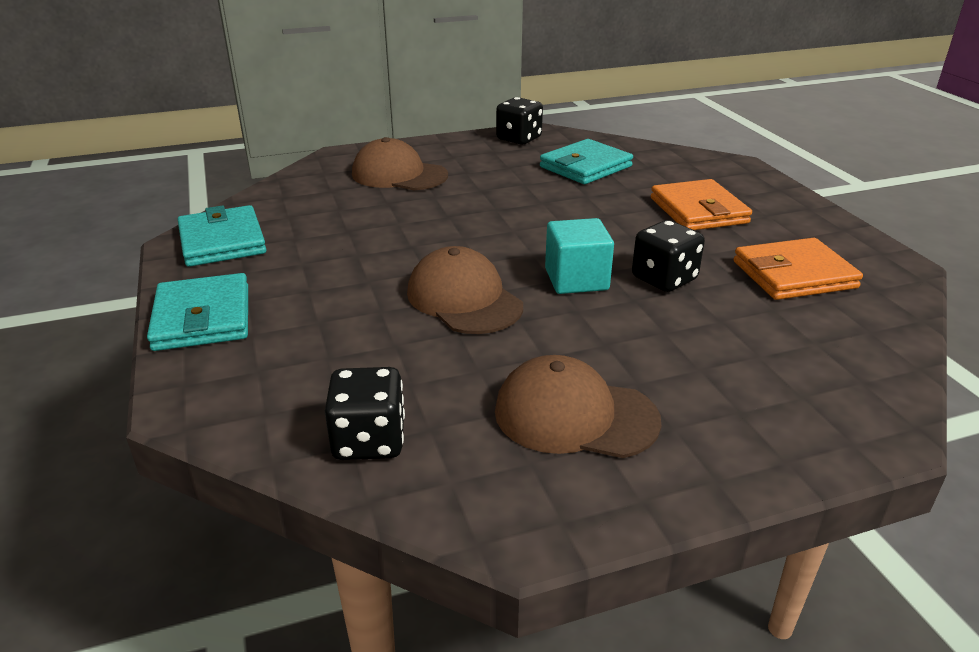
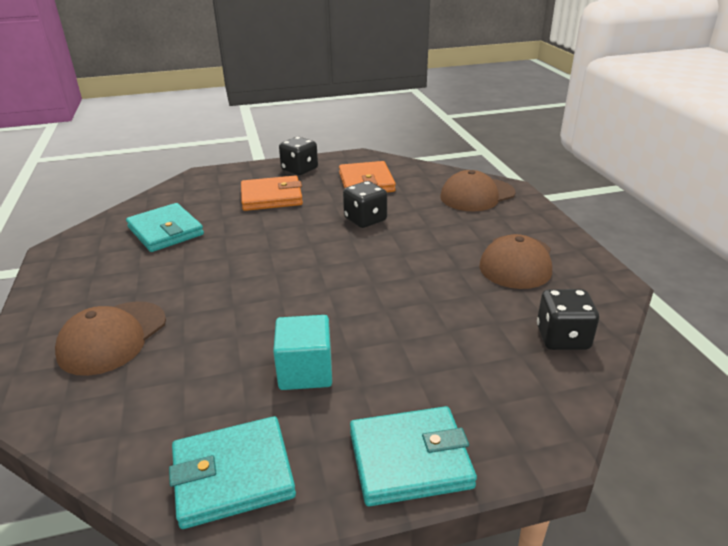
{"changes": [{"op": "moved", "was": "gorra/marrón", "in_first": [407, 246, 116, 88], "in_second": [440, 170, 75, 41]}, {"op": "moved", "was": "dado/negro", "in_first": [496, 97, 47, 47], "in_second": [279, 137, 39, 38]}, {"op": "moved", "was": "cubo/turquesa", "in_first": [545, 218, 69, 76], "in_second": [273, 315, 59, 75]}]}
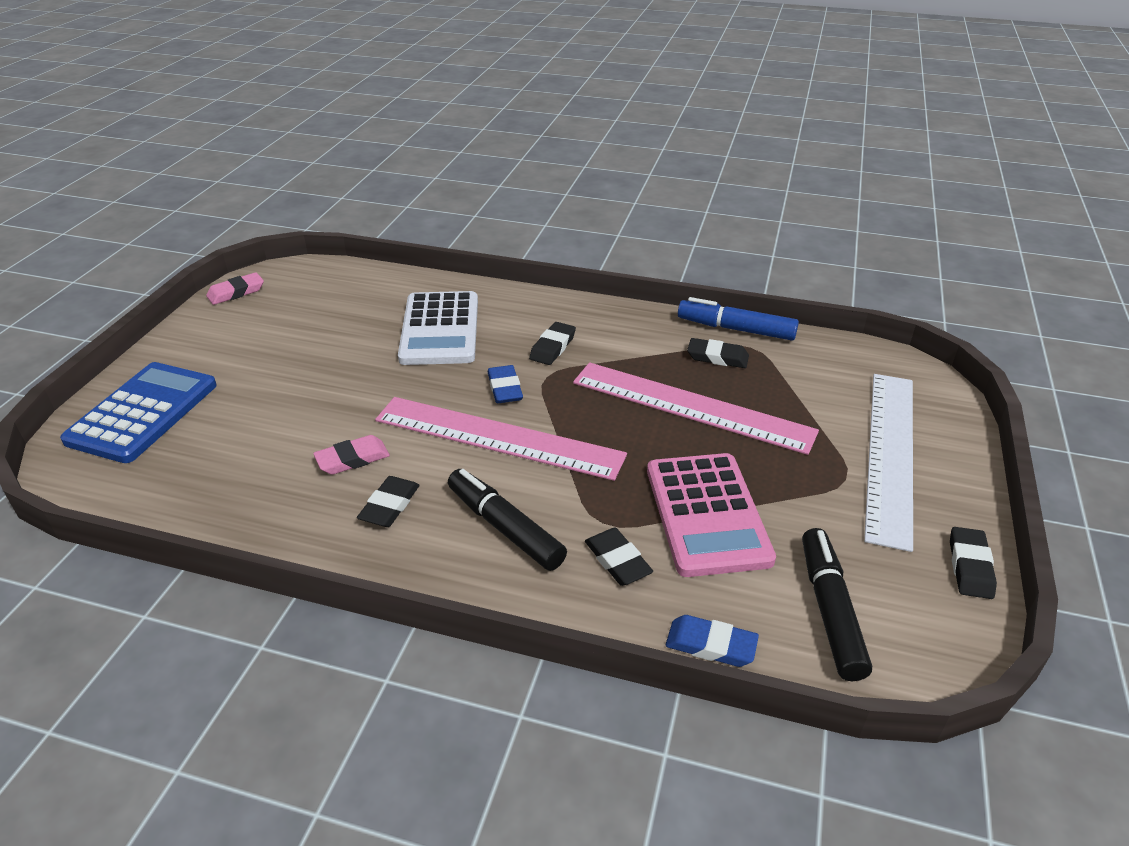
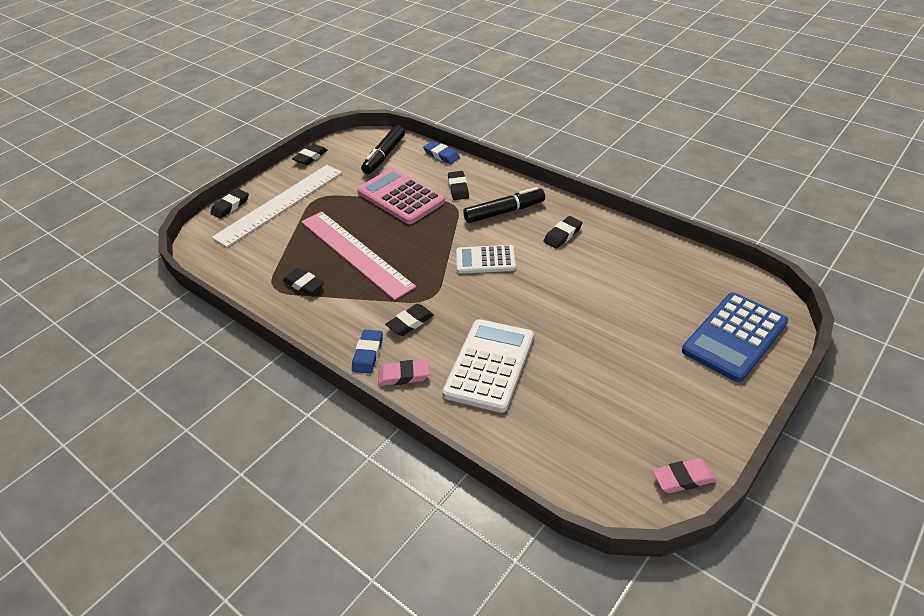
{"changes": [{"op": "moved", "was": "goma de borrar/rosa", "in_first": [313, 435, 77, 40], "in_second": [378, 360, 51, 26]}, {"op": "replaced", "was": "regla/rosa", "now": "calculadora/blanco", "in_first": [375, 397, 252, 84], "in_second": [456, 245, 60, 29]}, {"op": "turned", "was": "rotulador/negro", "in_first": [448, 469, 119, 102], "in_second": [463, 187, 82, 36], "clockwise": -90}, {"op": "moved", "was": "goma de borrar/azul", "in_first": [488, 365, 35, 38], "in_second": [352, 329, 31, 45]}, {"op": "turned", "was": "calculadora/rosa", "in_first": [647, 453, 129, 124], "in_second": [357, 168, 88, 56], "clockwise": -60}, {"op": "removed", "was": "rotulador/azul", "in_first": [678, 297, 121, 44]}, {"op": "added", "now": "goma de borrar/negro", "in_second": [210, 189, 39, 30]}]}
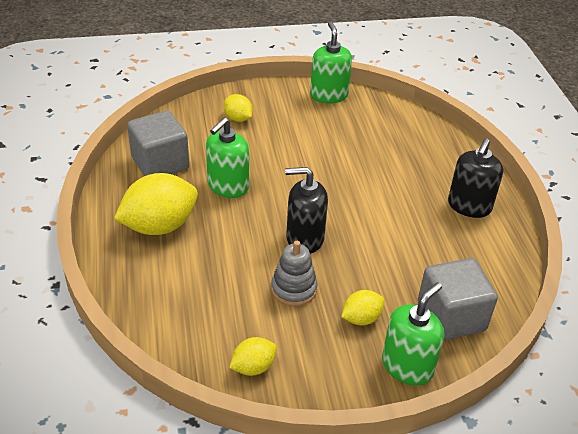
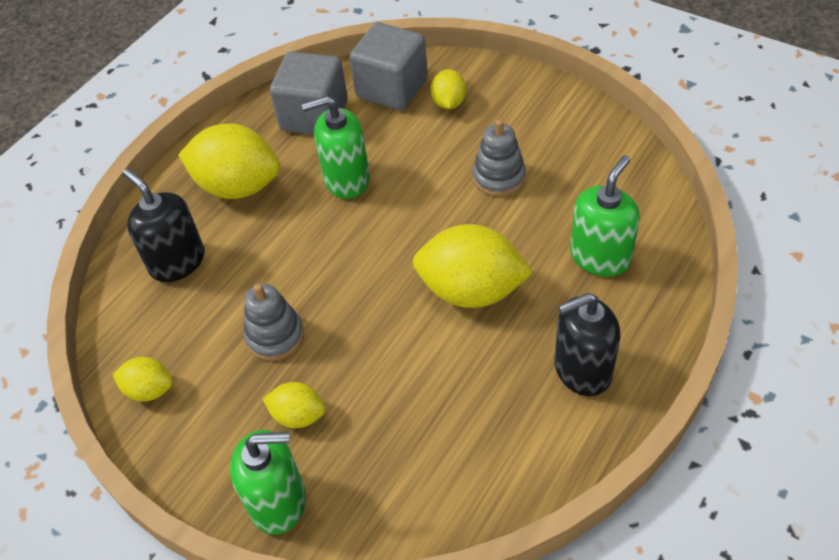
{"changes": [{"op": "moved", "was": "dispensador de jabón/negro", "in_first": [285, 167, 43, 87], "in_second": [123, 169, 81, 113]}, {"op": "moved", "was": "dispensador de jabón/verde", "in_first": [310, 22, 42, 82], "in_second": [570, 155, 70, 122]}, {"op": "moved", "was": "cubo/gris", "in_first": [418, 258, 80, 82], "in_second": [349, 22, 79, 88]}, {"op": "added", "now": "limón/amarillo", "in_second": [413, 224, 120, 84]}, {"op": "added", "now": "juguete apilable/gris", "in_second": [472, 119, 54, 78]}]}
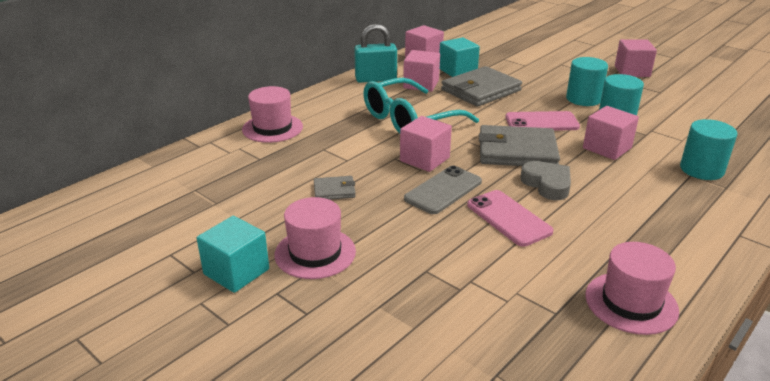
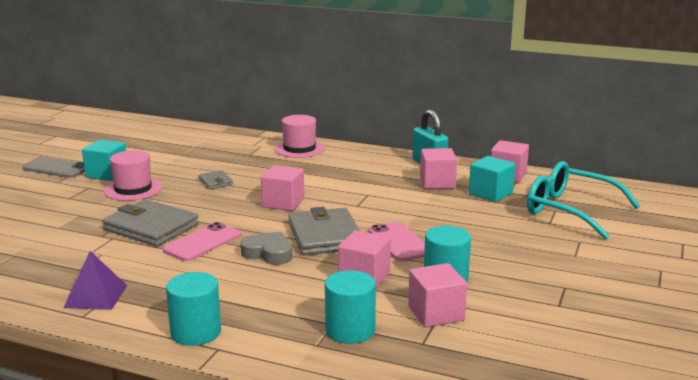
{"changes": [{"op": "moved", "was": "gafas/turquesa", "in_first": [363, 78, 116, 56], "in_second": [527, 161, 113, 79]}, {"op": "moved", "was": "móvil/gris", "in_first": [404, 166, 78, 48], "in_second": [23, 157, 62, 21]}, {"op": "moved", "was": "cartera/gris", "in_first": [441, 66, 81, 41], "in_second": [102, 199, 97, 48]}, {"op": "turned", "was": "corazón/gris", "in_first": [520, 161, 51, 39], "in_second": [240, 232, 52, 33], "clockwise": -105}, {"op": "moved", "was": "cilindro/turquesa", "in_first": [566, 57, 42, 49], "in_second": [166, 272, 55, 74]}, {"op": "replaced", "was": "sombrero/rosa", "now": "pirámide/morado", "in_first": [585, 242, 94, 93], "in_second": [63, 251, 64, 59]}, {"op": "moved", "was": "cubo/rosa", "in_first": [615, 39, 42, 38], "in_second": [408, 263, 59, 64]}]}
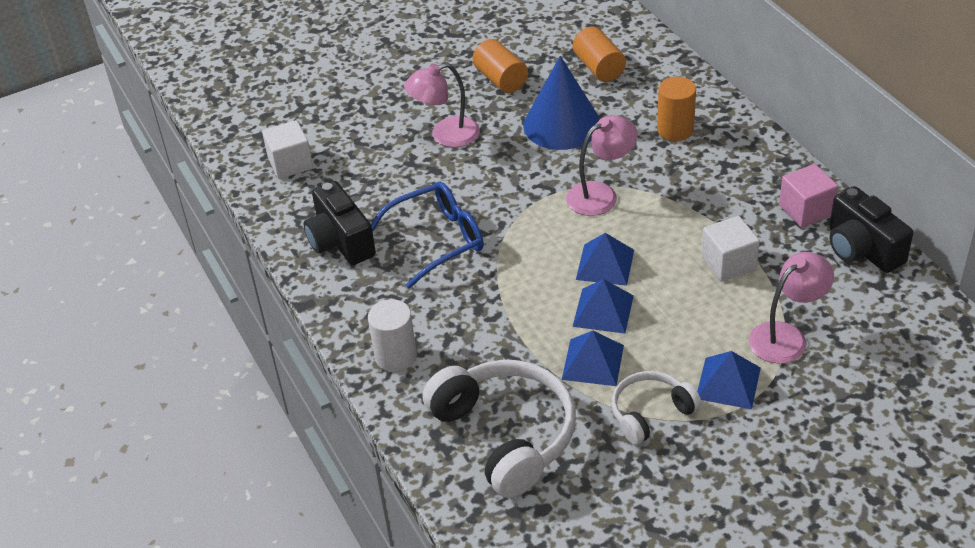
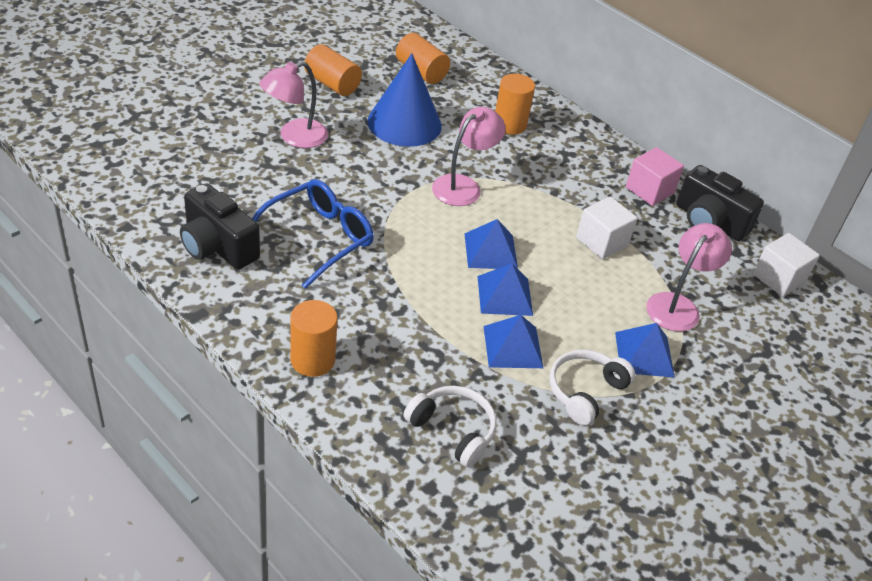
{"changes": [{"op": "moved", "was": "cubo/blanco", "in_first": [262, 120, 51, 59], "in_second": [753, 233, 67, 64]}, {"op": "recoloured", "was": "cilindro/blanco", "now": "cilindro/naranja", "in_first": [368, 299, 49, 73], "in_second": [290, 300, 48, 77]}, {"op": "resized", "was": "auriculares/blanco", "in_first": [422, 360, 154, 138], "in_second": [404, 386, 92, 82], "ratio": 0.57}]}
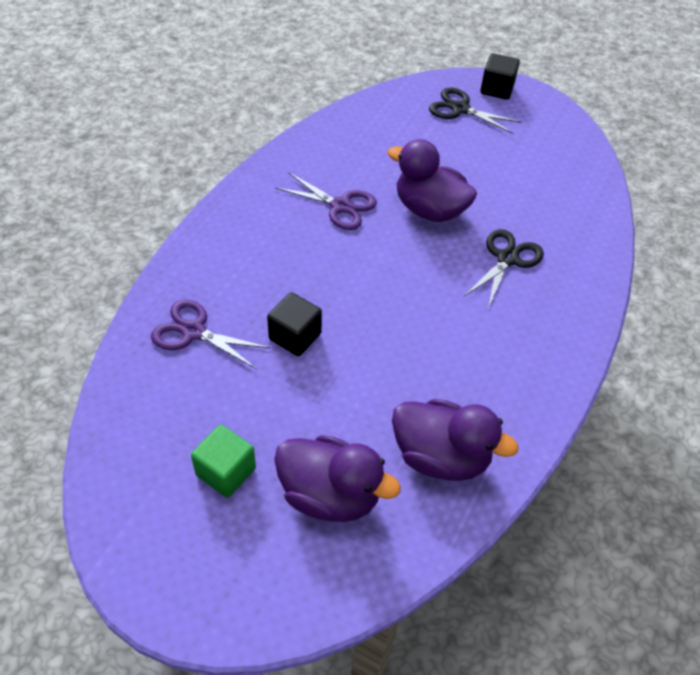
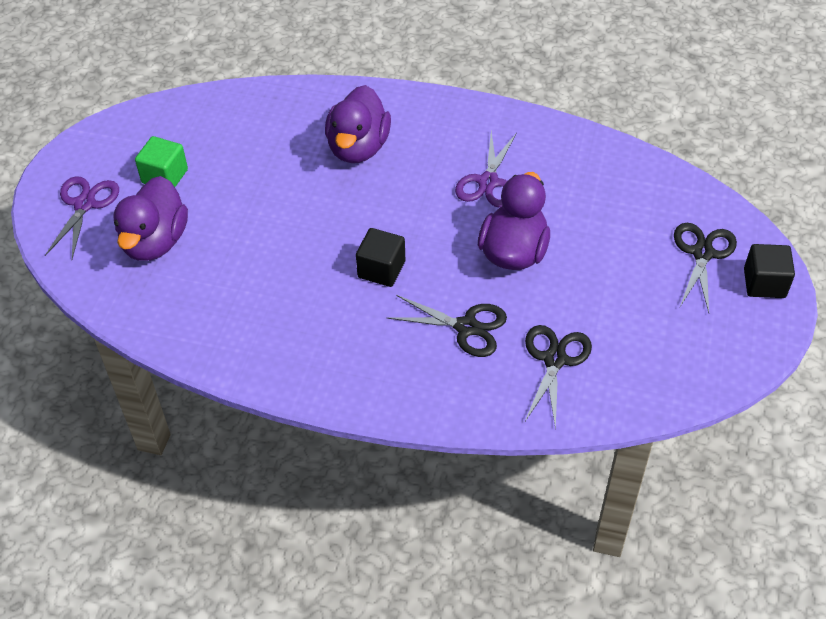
{"changes": [{"op": "moved", "was": "tijeras/morado", "in_first": [151, 299, 120, 70], "in_second": [45, 176, 74, 83]}, {"op": "moved", "was": "cubo/negro", "in_first": [267, 292, 55, 64], "in_second": [356, 228, 49, 59]}, {"op": "moved", "was": "pato/morado", "in_first": [392, 399, 126, 82], "in_second": [325, 85, 66, 78]}, {"op": "added", "now": "tijeras/negro", "in_second": [525, 325, 67, 105]}]}
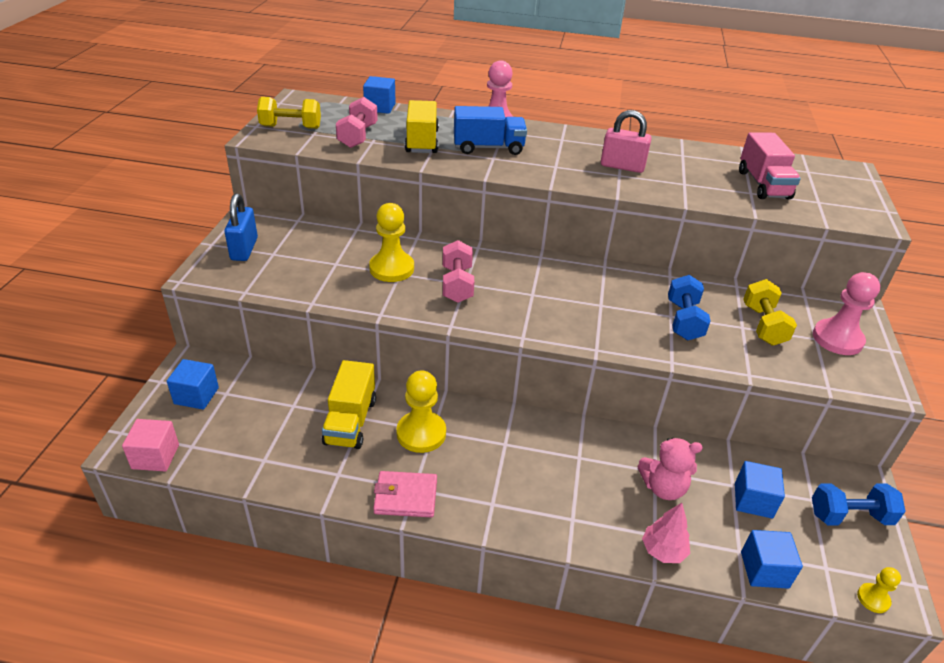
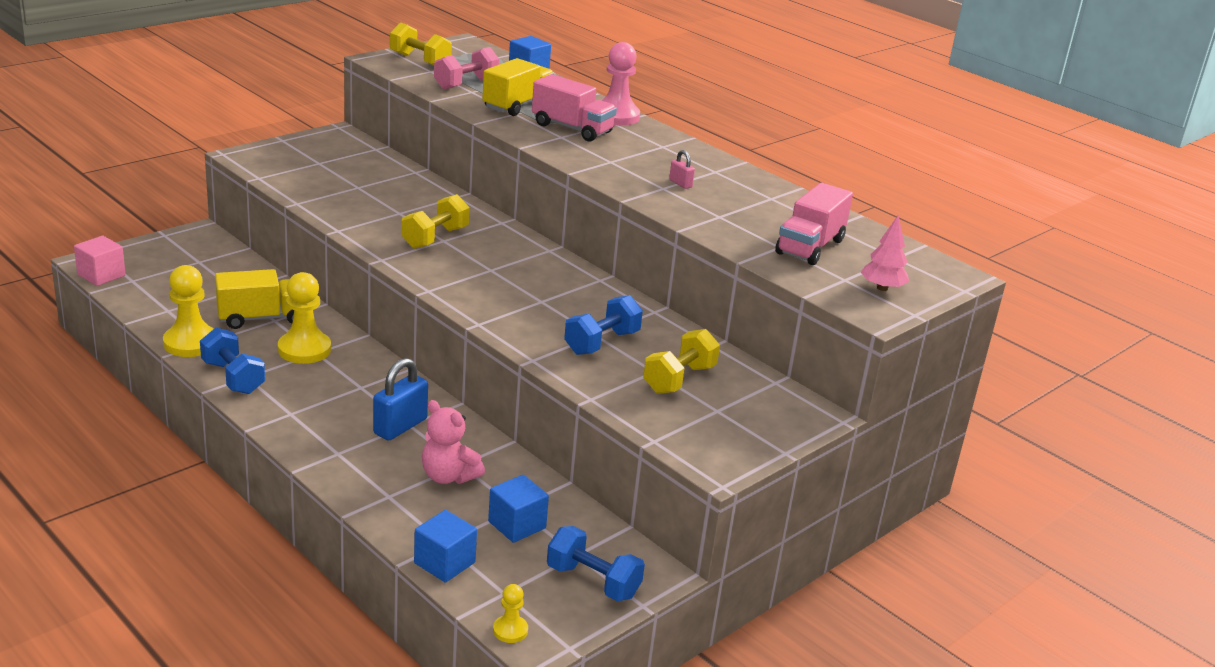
{"changes": [{"op": "removed", "was": "cubo/azul", "in_first": [167, 359, 52, 51]}, {"op": "moved", "was": "candado/azul", "in_first": [224, 194, 34, 67], "in_second": [373, 358, 55, 83]}, {"op": "turned", "was": "camión/amarillo", "in_first": [322, 360, 54, 89], "in_second": [215, 269, 79, 60], "clockwise": -150}, {"op": "moved", "was": "peón/amarillo", "in_first": [369, 203, 45, 79], "in_second": [163, 265, 51, 92]}, {"op": "replaced", "was": "cartera/rosa", "now": "mancuerna/azul", "in_first": [373, 471, 64, 46], "in_second": [200, 327, 65, 67]}, {"op": "recoloured", "was": "mancuerna/rosa", "now": "mancuerna/amarillo", "in_first": [443, 240, 31, 63], "in_second": [402, 194, 68, 55]}, {"op": "recoloured", "was": "camión/azul", "now": "camión/rosa", "in_first": [454, 106, 73, 49], "in_second": [532, 74, 85, 68]}, {"op": "resized", "was": "candado/rosa", "in_first": [601, 110, 51, 63], "in_second": [669, 150, 26, 39], "ratio": 0.5}, {"op": "moved", "was": "árbol/rosa", "in_first": [642, 503, 48, 60], "in_second": [861, 215, 48, 76]}, {"op": "removed", "was": "peón/rosa", "in_first": [813, 272, 67, 83]}]}
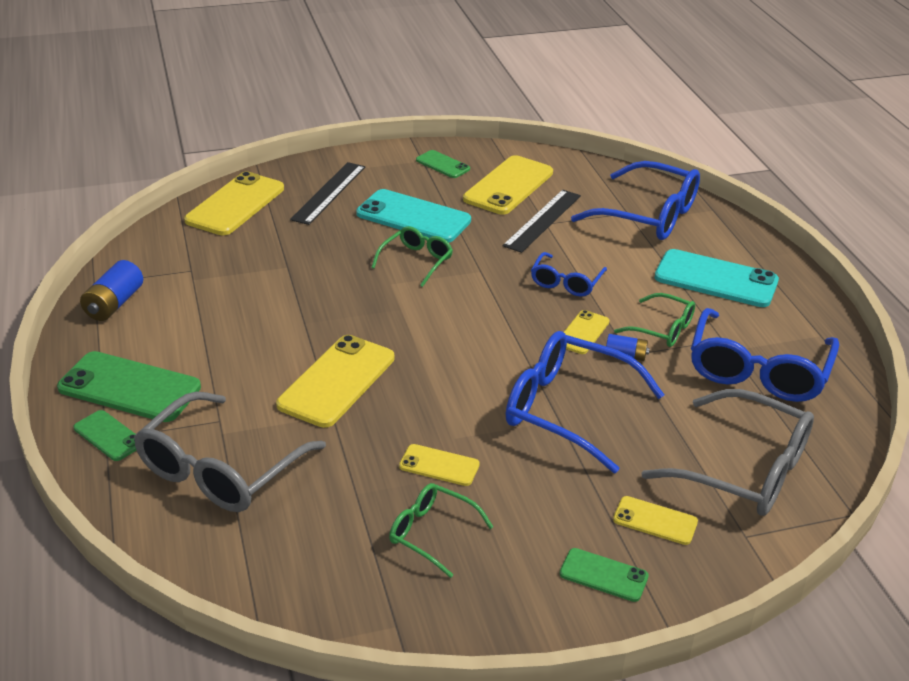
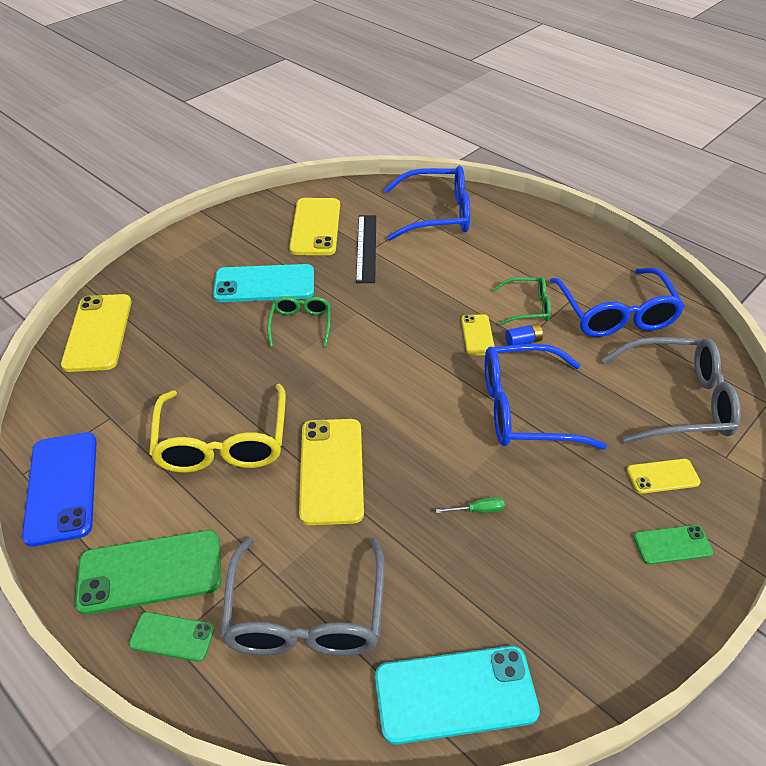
{"changes": [{"op": "replaced", "was": "pila/azul", "now": "móvil/azul", "in_first": [80, 260, 63, 61], "in_second": [22, 432, 75, 115]}, {"op": "removed", "was": "regla/negro", "in_first": [290, 162, 75, 63]}, {"op": "removed", "was": "gafas/verde", "in_first": [389, 483, 105, 95]}, {"op": "replaced", "was": "móvil/amarillo", "now": "destornillador/verde", "in_first": [399, 444, 81, 42], "in_second": [436, 497, 69, 16]}, {"op": "removed", "was": "móvil/verde", "in_first": [416, 150, 54, 28]}, {"op": "removed", "was": "gafas/azul", "in_first": [531, 252, 76, 45]}, {"op": "moved", "was": "móvil/turquesa", "in_first": [654, 249, 125, 58], "in_second": [375, 646, 165, 99]}, {"op": "added", "now": "gafas/amarillo", "in_second": [149, 384, 137, 89]}]}
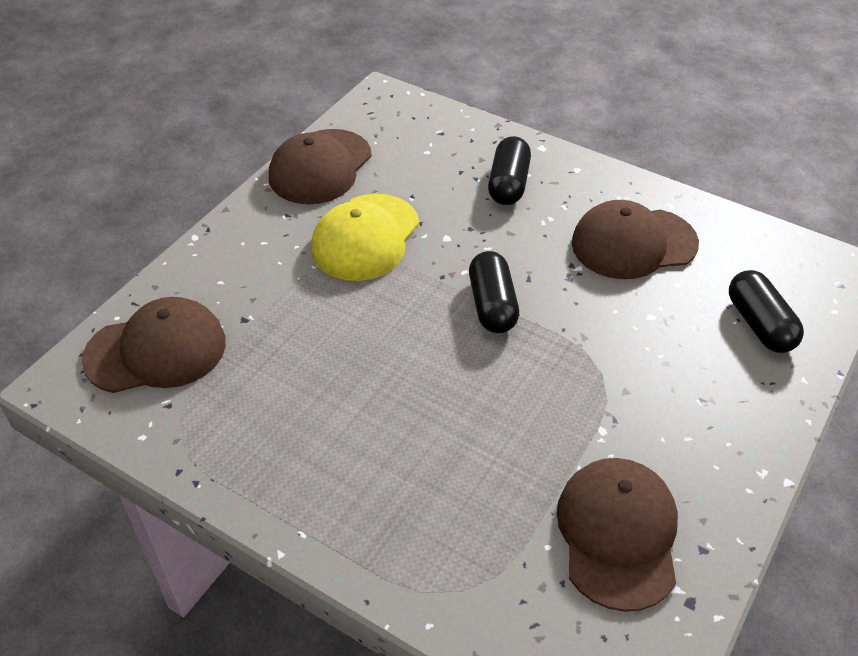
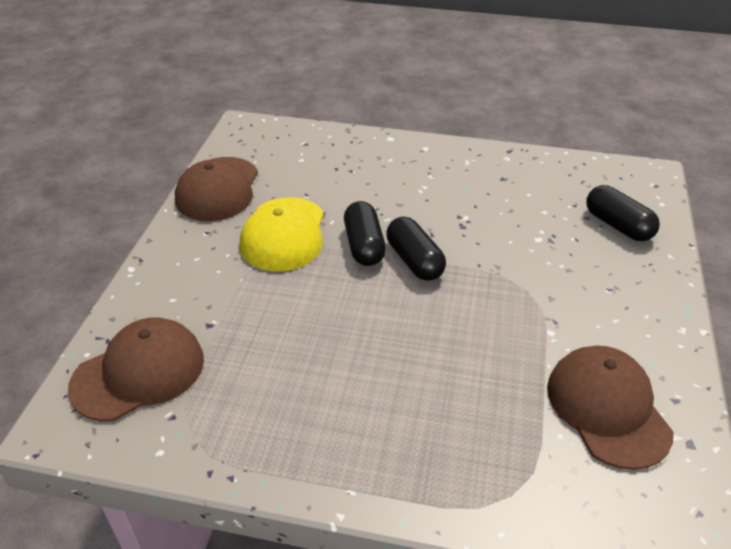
{"changes": [{"op": "moved", "was": "cápsula/negro", "in_first": [488, 136, 43, 69], "in_second": [344, 201, 42, 65]}, {"op": "removed", "was": "gorra/marrón", "in_first": [572, 200, 127, 79]}]}
